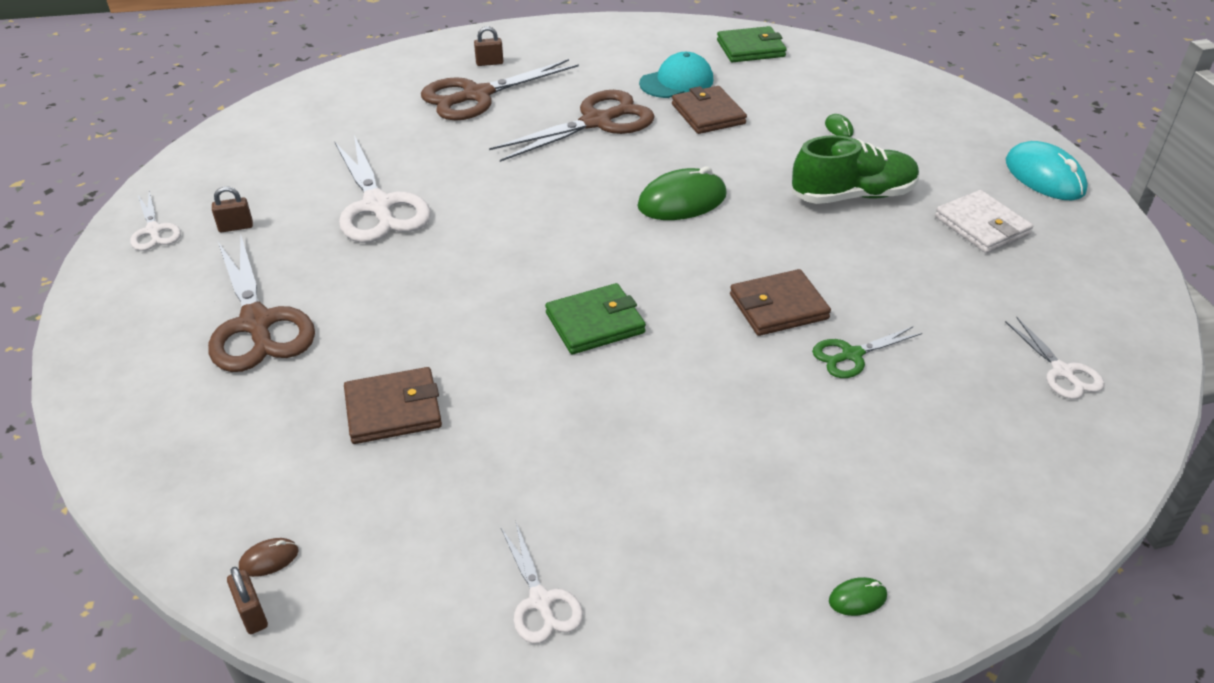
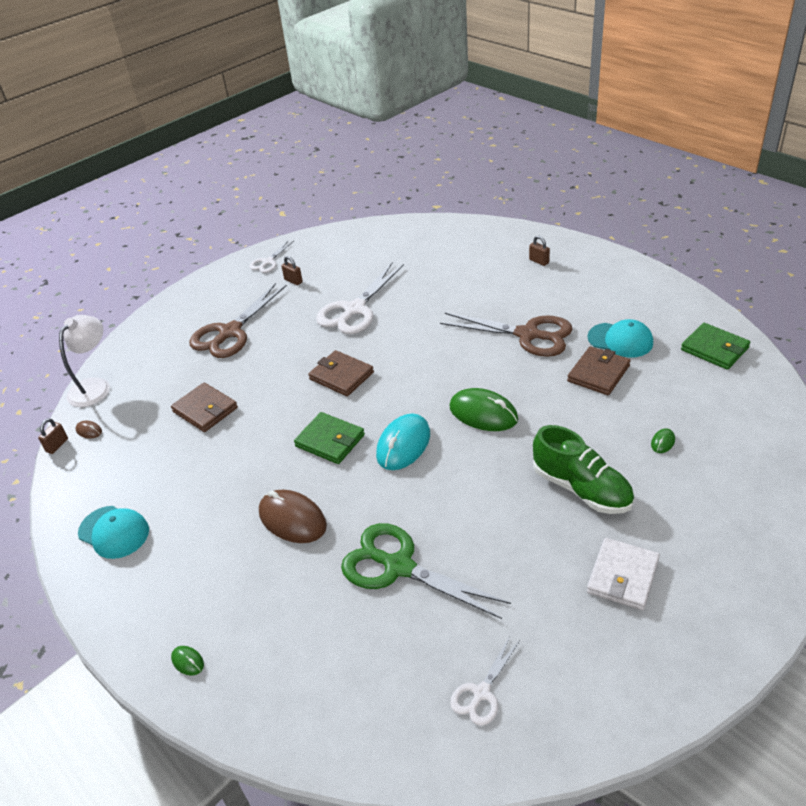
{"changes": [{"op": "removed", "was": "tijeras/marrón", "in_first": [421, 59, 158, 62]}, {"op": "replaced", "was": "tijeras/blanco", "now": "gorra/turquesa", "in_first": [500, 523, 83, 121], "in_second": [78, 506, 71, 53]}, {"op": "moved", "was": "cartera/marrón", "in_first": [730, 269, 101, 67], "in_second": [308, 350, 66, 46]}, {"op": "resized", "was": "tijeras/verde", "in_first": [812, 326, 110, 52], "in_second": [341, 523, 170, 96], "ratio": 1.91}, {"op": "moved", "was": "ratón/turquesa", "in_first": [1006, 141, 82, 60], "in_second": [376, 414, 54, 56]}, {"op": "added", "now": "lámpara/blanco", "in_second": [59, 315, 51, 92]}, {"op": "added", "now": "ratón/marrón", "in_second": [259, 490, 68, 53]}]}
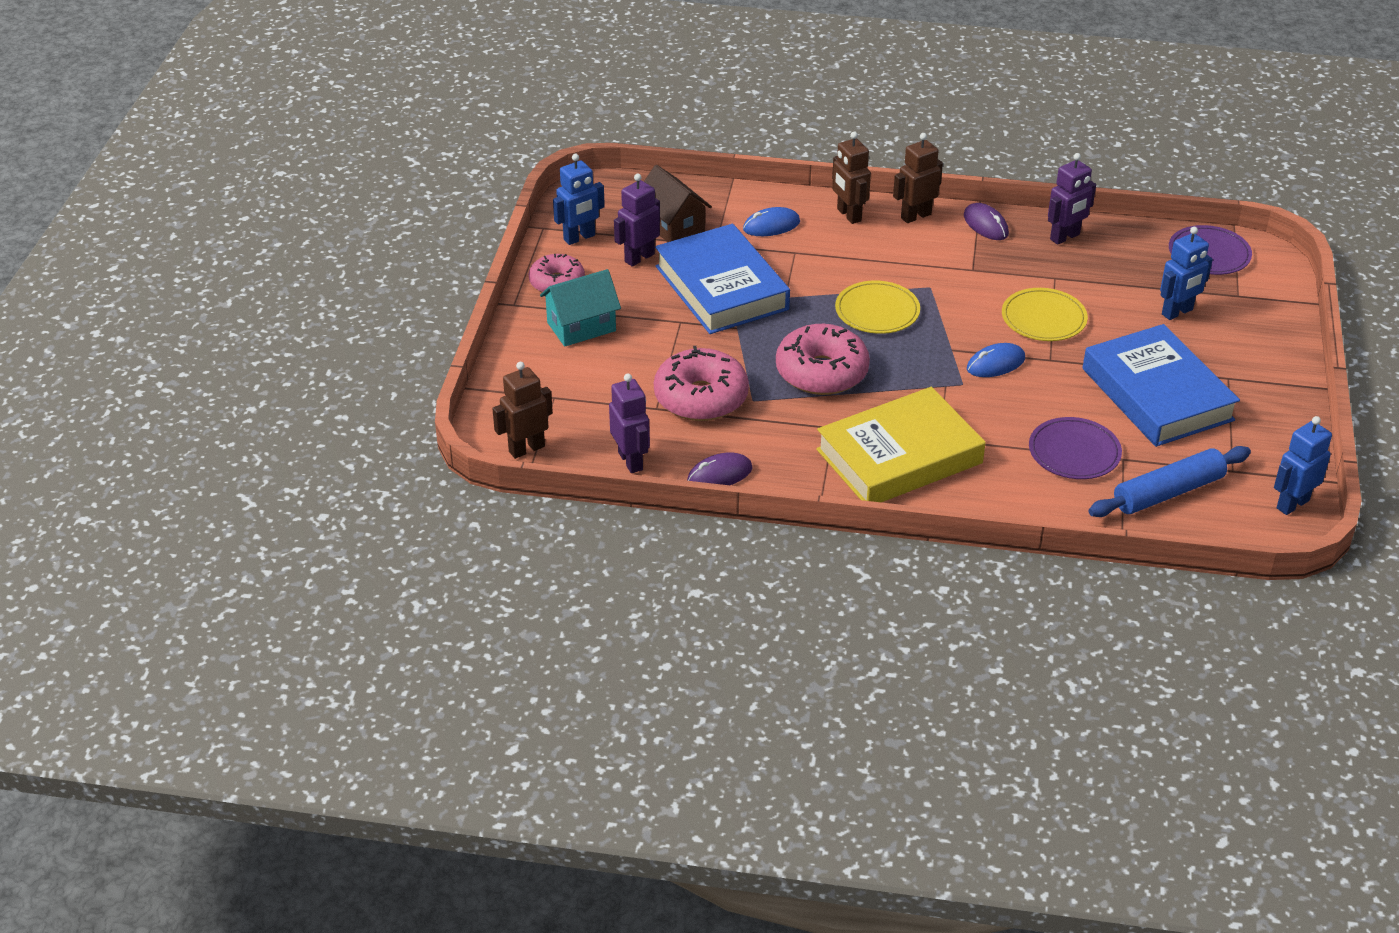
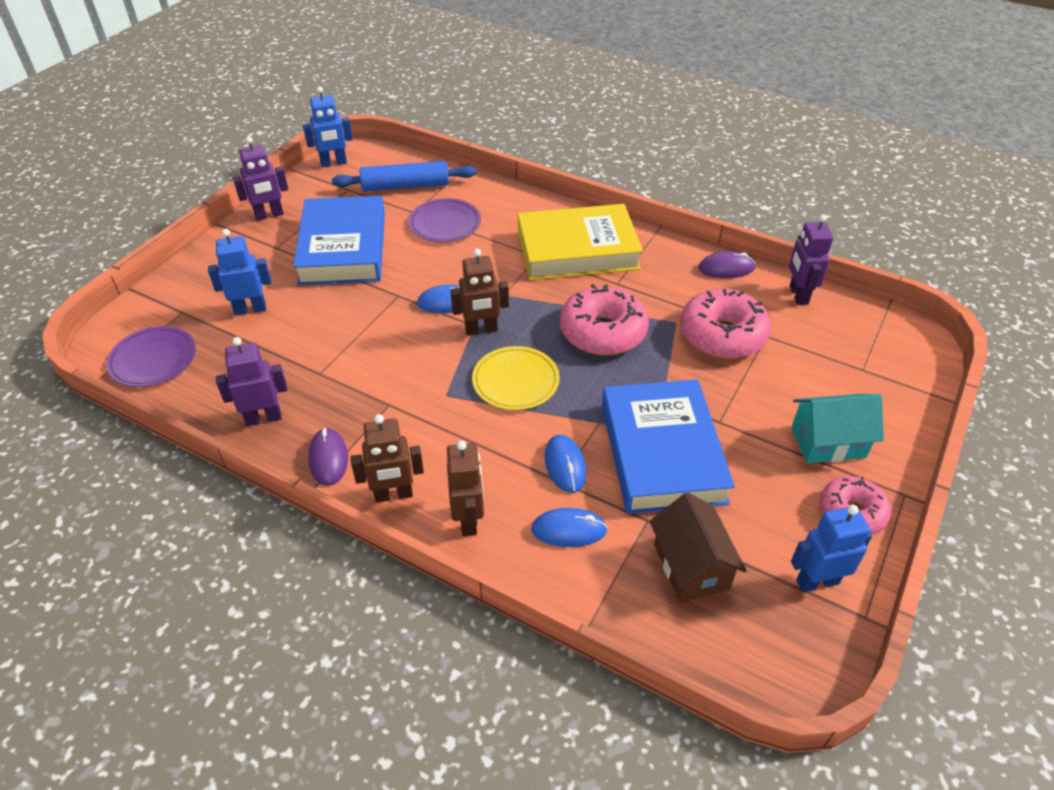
{"changes": [{"op": "moved", "was": "robot/marrón", "in_first": [492, 362, 61, 97], "in_second": [450, 249, 59, 87]}, {"op": "moved", "was": "robot/morado", "in_first": [614, 174, 46, 93], "in_second": [233, 136, 55, 85]}, {"op": "removed", "was": "plato/amarillo", "in_first": [1002, 288, 86, 53]}, {"op": "added", "now": "ratón/azul", "in_second": [545, 435, 41, 58]}]}
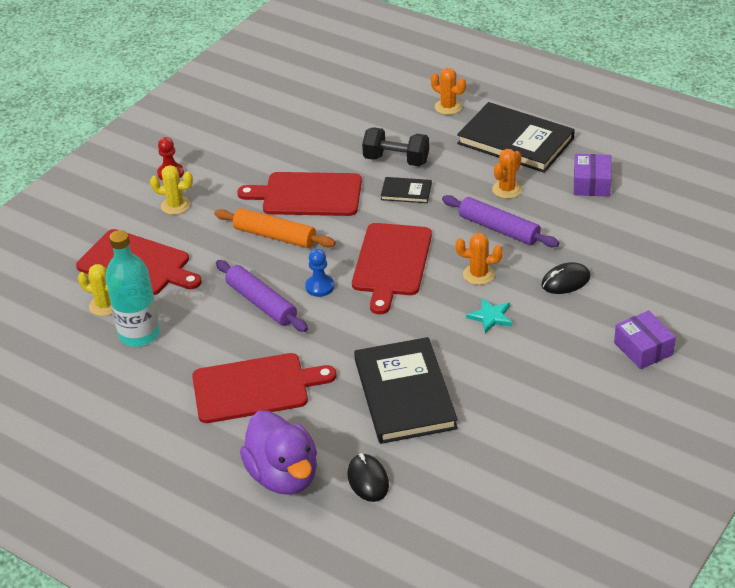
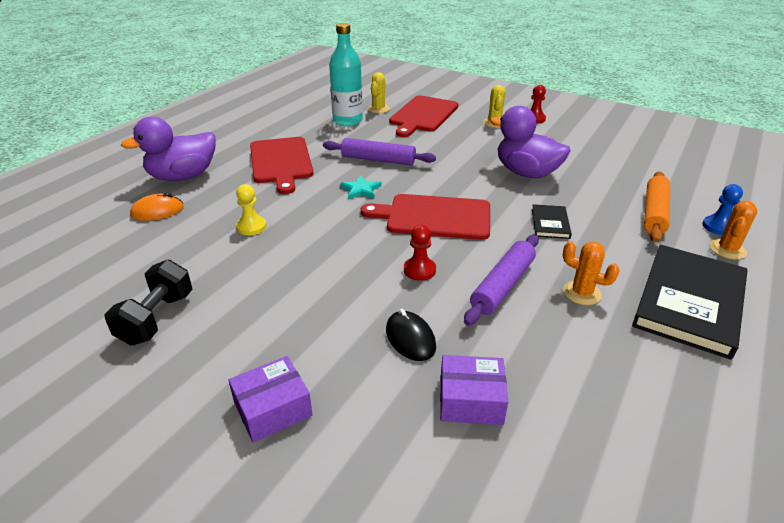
{"changes": [{"op": "moved", "was": "rodillo/naranja", "in_first": [214, 208, 122, 40], "in_second": [644, 171, 26, 71]}, {"op": "turned", "was": "rodillo/morado", "in_first": [216, 260, 92, 72], "in_second": [323, 138, 113, 27], "clockwise": 60}, {"op": "replaced", "was": "tabla de cortar/rojo", "now": "pato/morado", "in_first": [237, 172, 125, 44], "in_second": [490, 106, 81, 72]}, {"op": "moved", "was": "peón/azul", "in_first": [305, 249, 30, 48], "in_second": [702, 184, 41, 51]}, {"op": "recoloured", "was": "ratón/negro", "now": "ratón/naranja", "in_first": [347, 453, 42, 49], "in_second": [130, 193, 54, 28]}, {"op": "replaced", "was": "libro/negro", "now": "peón/amarillo", "in_first": [354, 337, 104, 107], "in_second": [236, 184, 31, 51]}, {"op": "moved", "was": "mancuerna/negro", "in_first": [362, 127, 67, 39], "in_second": [104, 260, 89, 86]}, {"op": "replaced", "was": "cactus/naranja", "now": "peón/rojo", "in_first": [455, 233, 48, 52], "in_second": [404, 225, 32, 56]}, {"op": "moved", "was": "estrella/turquesa", "in_first": [466, 298, 46, 35], "in_second": [340, 176, 42, 23]}, {"op": "moved", "was": "caja/morado", "in_first": [574, 154, 37, 43], "in_second": [440, 355, 68, 70]}]}
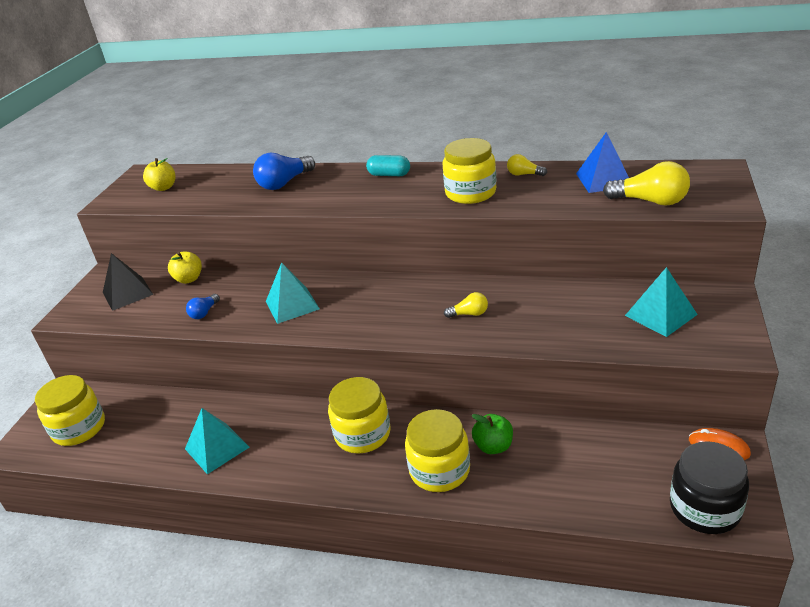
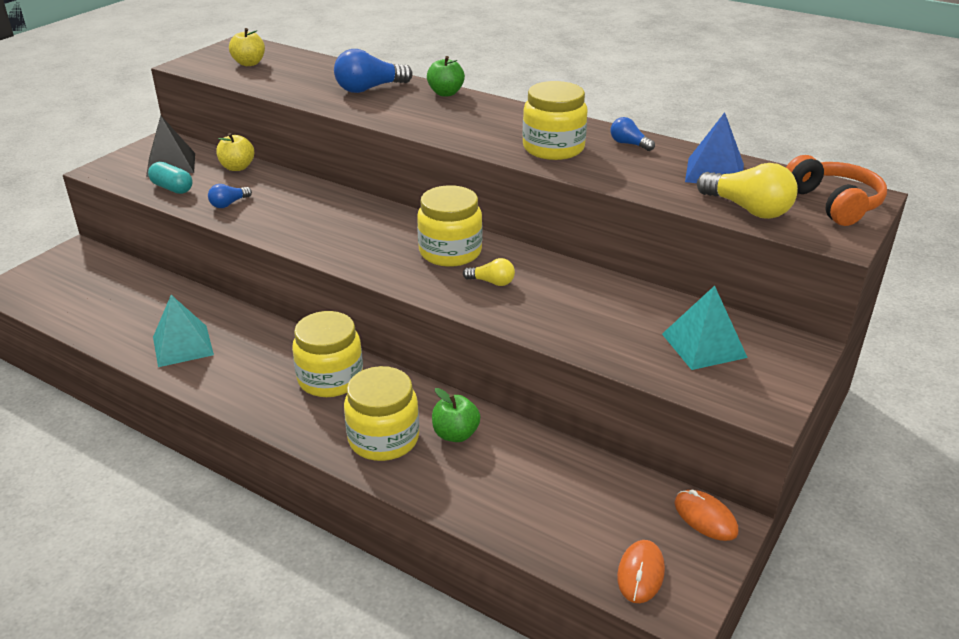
{"changes": [{"op": "moved", "was": "tarro/amarillo", "in_first": [35, 375, 70, 71], "in_second": [417, 185, 65, 82]}, {"op": "removed", "was": "pirámide/turquesa", "in_first": [266, 262, 54, 62]}, {"op": "moved", "was": "cápsula/turquesa", "in_first": [366, 155, 44, 21], "in_second": [148, 162, 45, 32]}, {"op": "recoloured", "was": "bombilla/amarillo", "now": "bombilla/azul", "in_first": [507, 154, 40, 22], "in_second": [610, 117, 45, 34]}, {"op": "replaced", "was": "tarro/negro", "now": "ratón/naranja", "in_first": [670, 441, 79, 93], "in_second": [617, 540, 48, 63]}, {"op": "added", "now": "manzana/verde", "in_second": [427, 56, 38, 40]}, {"op": "added", "now": "auriculares/naranja", "in_second": [786, 155, 101, 71]}]}
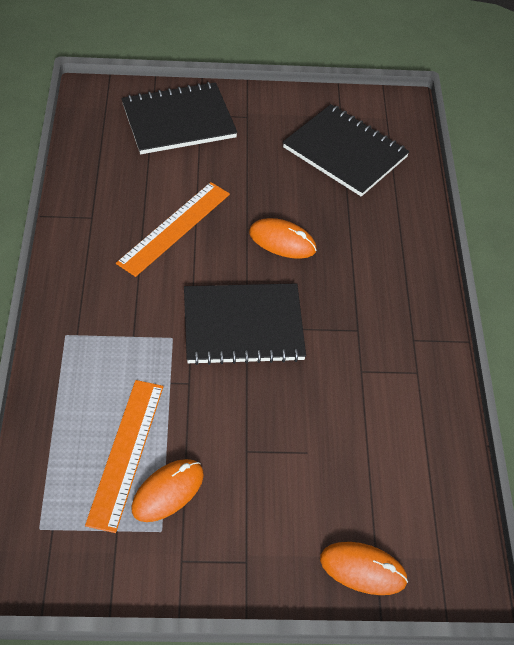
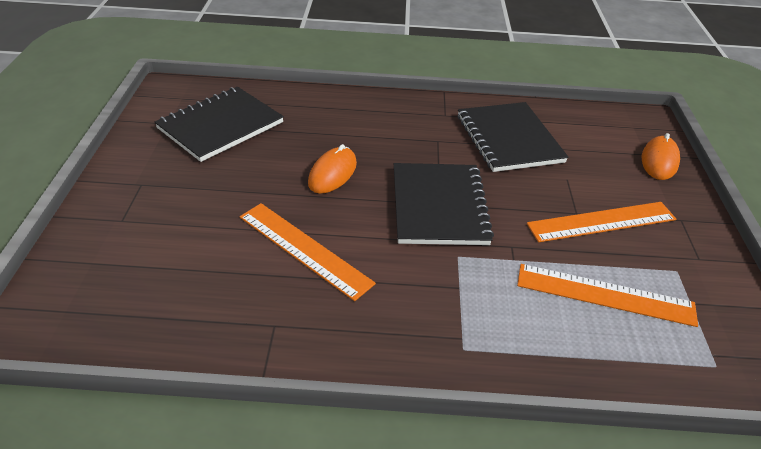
{"changes": [{"op": "moved", "was": "cuaderno/negro", "in_first": [121, 82, 117, 72], "in_second": [458, 102, 111, 70]}, {"op": "removed", "was": "ratón/naranja", "in_first": [131, 459, 73, 63]}, {"op": "added", "now": "regla/naranja", "in_second": [527, 202, 149, 40]}]}
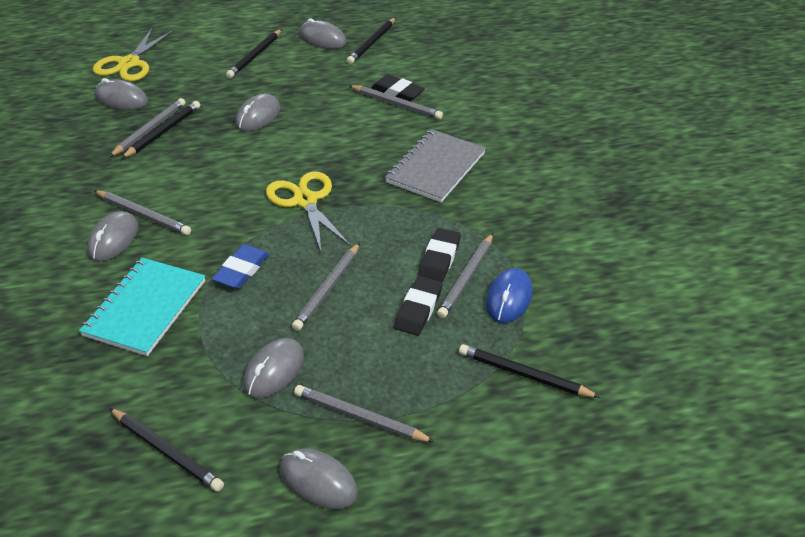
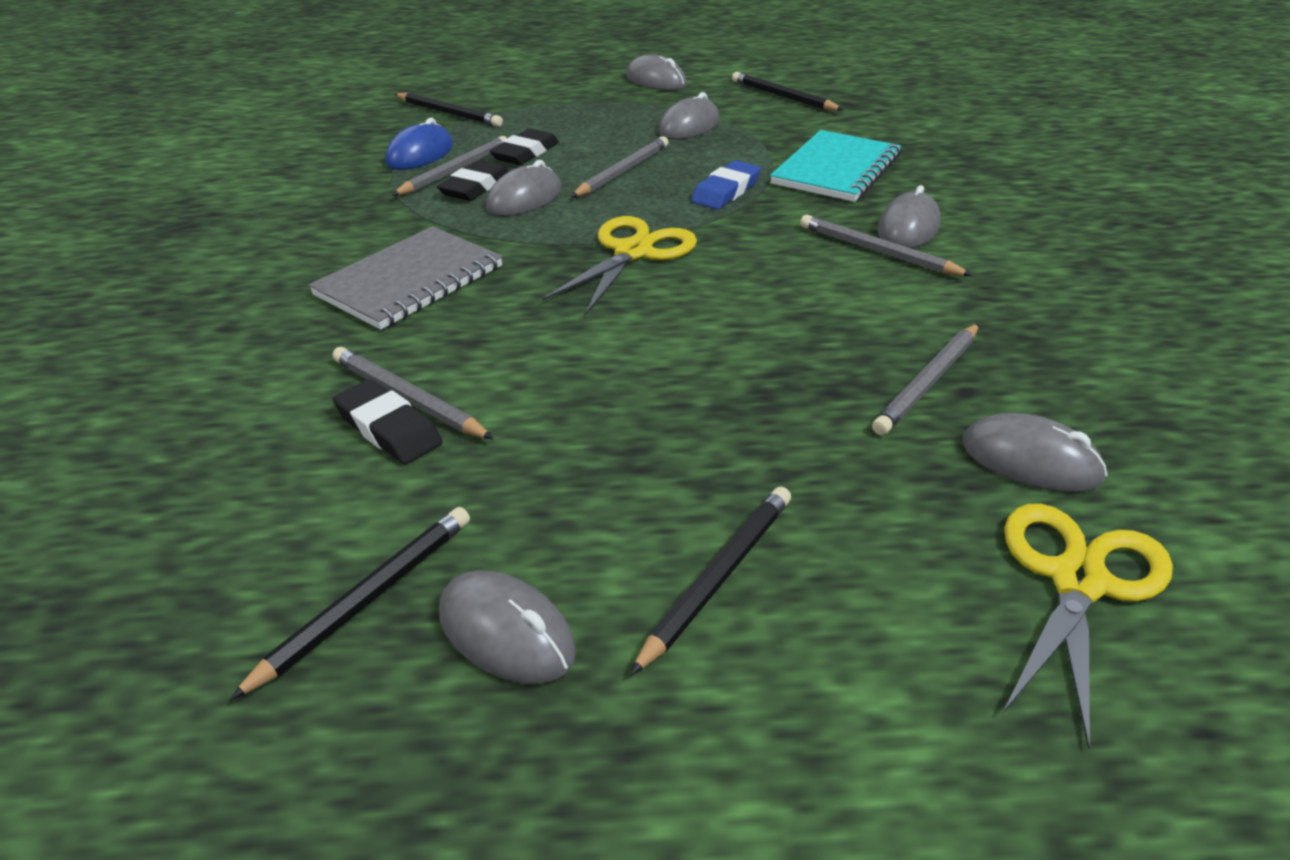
{"changes": [{"op": "removed", "was": "lápiz/negro", "in_first": [121, 101, 79, 58]}, {"op": "moved", "was": "ratón/gris", "in_first": [235, 94, 45, 37], "in_second": [486, 160, 76, 56]}, {"op": "turned", "was": "tijeras/amarillo", "in_first": [266, 171, 85, 80], "in_second": [542, 216, 155, 100], "clockwise": -135}, {"op": "removed", "was": "lápiz/gris", "in_first": [294, 385, 141, 57]}]}
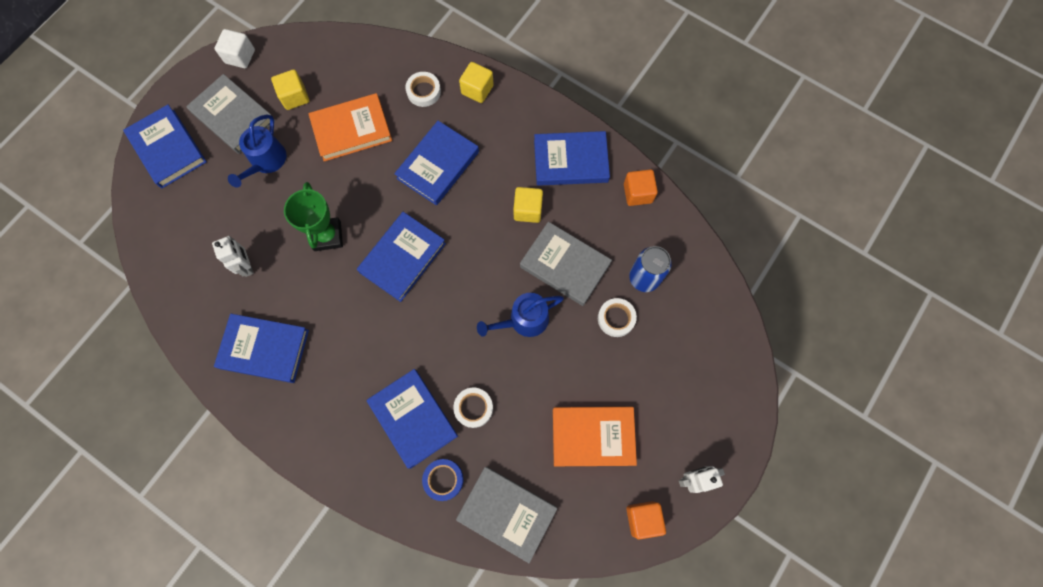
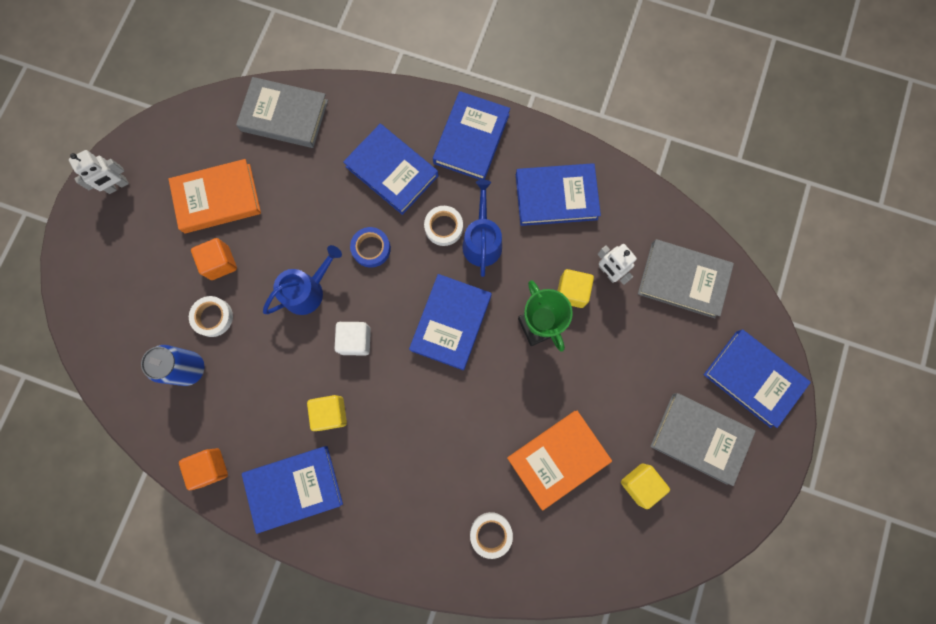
{"changes": [{"op": "moved", "was": "cubo/blanco", "in_first": [215, 29, 40, 39], "in_second": [335, 322, 36, 33]}, {"op": "moved", "was": "regadera/azul", "in_first": [228, 114, 58, 74], "in_second": [462, 180, 40, 97]}, {"op": "moved", "was": "libro/azul", "in_first": [394, 121, 85, 85], "in_second": [433, 91, 77, 89]}, {"op": "moved", "was": "cinta adhesiva/azul", "in_first": [422, 459, 42, 42], "in_second": [350, 227, 41, 41]}, {"op": "moved", "was": "cinta adhesiva/blanco", "in_first": [453, 388, 40, 40], "in_second": [424, 206, 39, 40]}, {"op": "moved", "was": "cubo/amarillo", "in_first": [459, 62, 35, 41], "in_second": [557, 269, 37, 39]}, {"op": "moved", "was": "libro/gris", "in_first": [520, 222, 92, 84], "in_second": [638, 239, 96, 79]}, {"op": "moved", "was": "cubo/naranja", "in_first": [626, 501, 40, 38], "in_second": [191, 238, 46, 42]}]}
